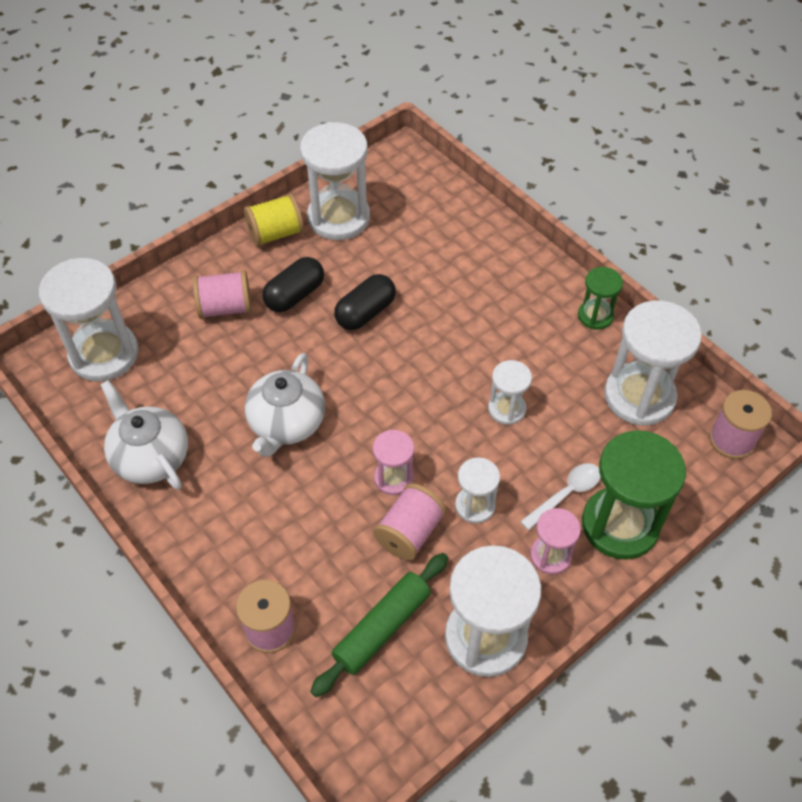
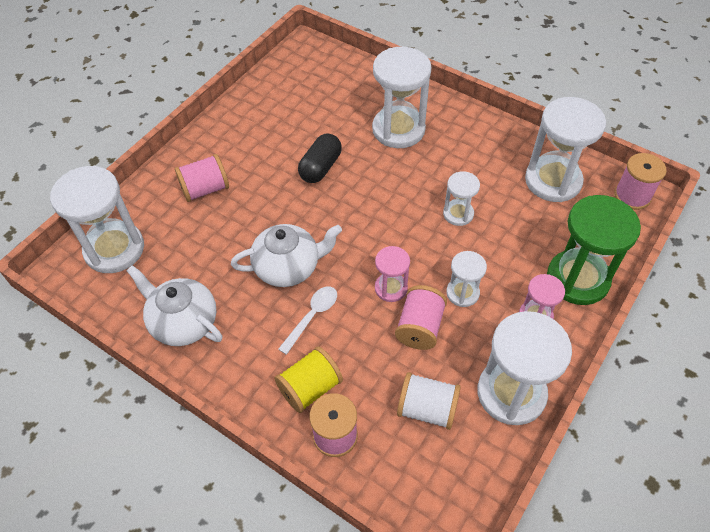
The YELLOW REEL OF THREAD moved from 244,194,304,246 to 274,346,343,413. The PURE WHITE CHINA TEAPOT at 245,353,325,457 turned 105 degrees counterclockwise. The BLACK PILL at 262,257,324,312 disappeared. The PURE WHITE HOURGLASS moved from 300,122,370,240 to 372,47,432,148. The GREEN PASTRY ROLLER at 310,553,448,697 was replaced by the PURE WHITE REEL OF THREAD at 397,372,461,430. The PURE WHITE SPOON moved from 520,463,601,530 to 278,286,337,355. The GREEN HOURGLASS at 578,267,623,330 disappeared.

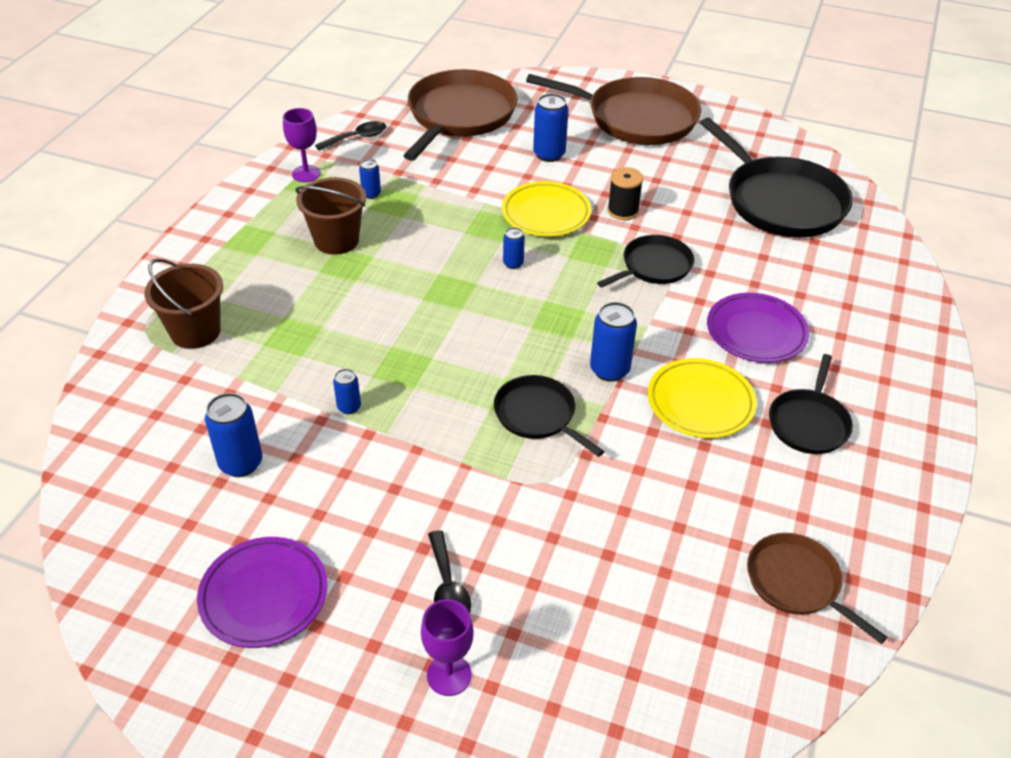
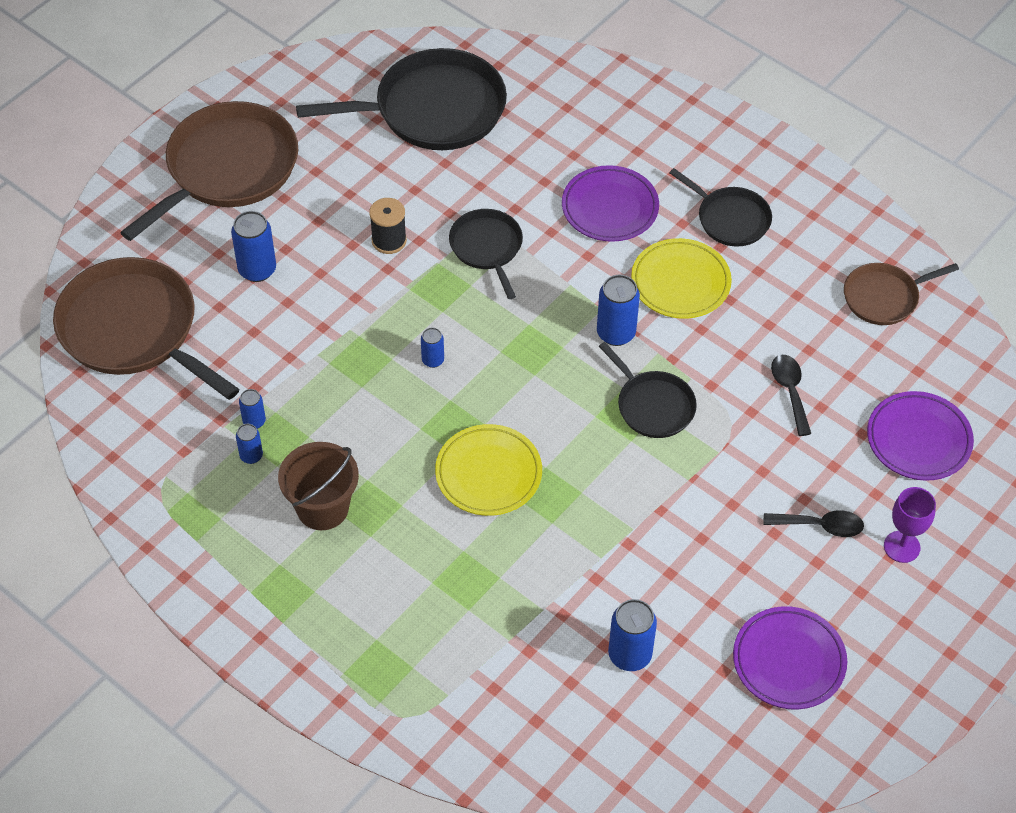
The RUSSET BUCKET at 144,258,223,349 disappeared. The VIOLET GOBLET at 283,108,321,182 disappeared. The BLACK SPOON moved from 315,121,386,151 to 771,355,811,436. The BLUE CAN moved from 333,369,361,414 to 239,389,266,429. The BLACK FRYING PAN at 494,375,604,457 turned 105 degrees counterclockwise. The YELLOW PLATE moved from 502,181,591,236 to 435,424,542,516. The VIOLET PLATE at 867,391,974,481 appeared.

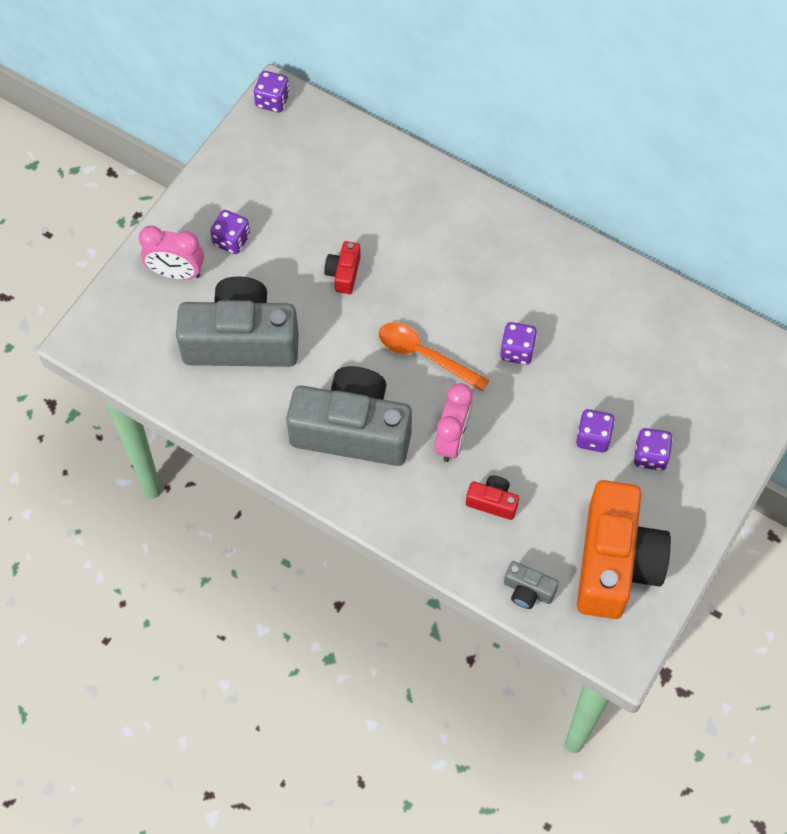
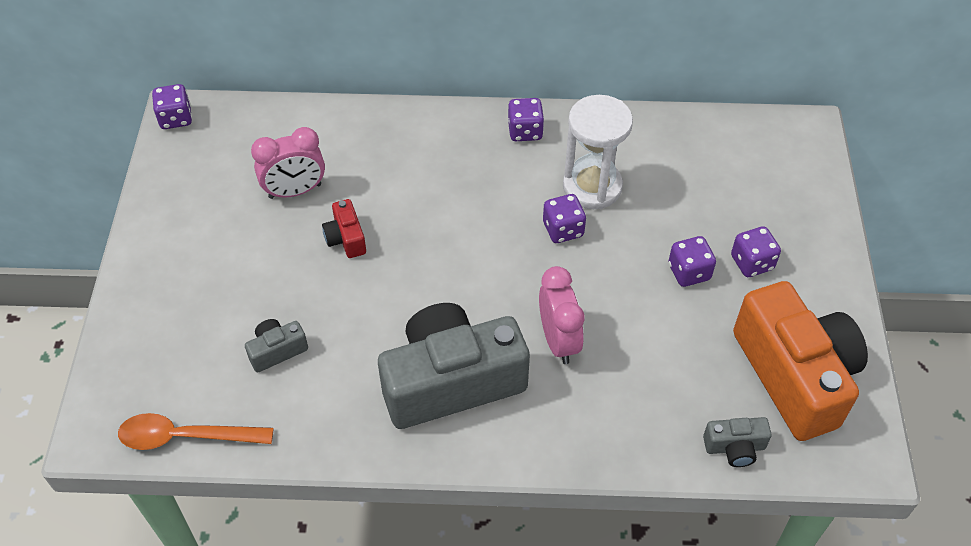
The PINK BEDSIDE CLOCK moved from 139,226,204,280 to 251,127,325,199. The ASH-GREY CAMERA at 176,276,299,367 changed to 0.42 times the size. The VIOLET DIE moved from 210,210,250,254 to 508,98,544,141. The BRIGHT ORANGE SPOON moved from 379,322,490,392 to 118,413,274,450. The CRIMSON CAMERA at 466,475,519,520 disappeared. The PURE WHITE HOURGLASS at 563,95,633,209 appeared.

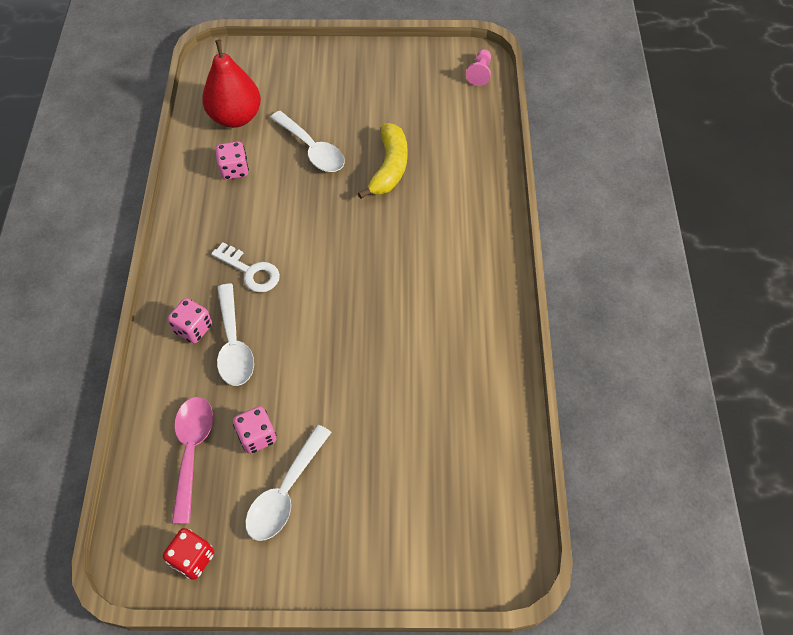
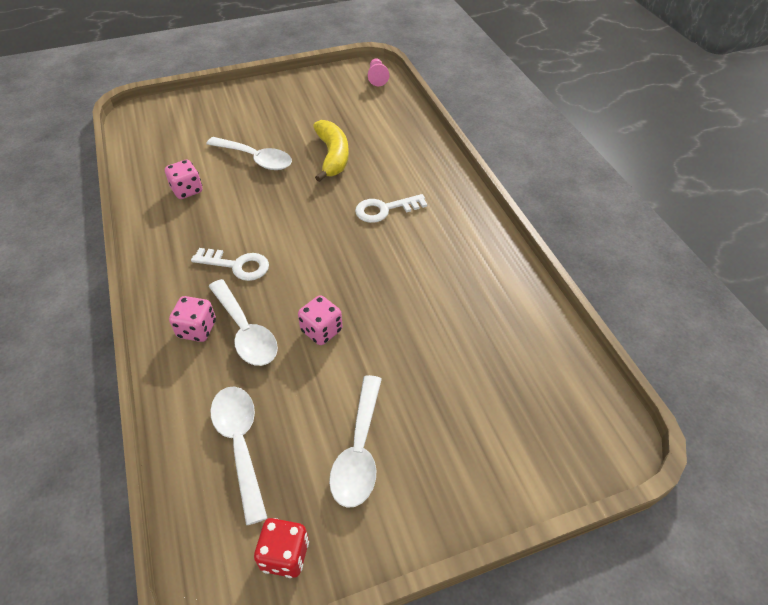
The PINK SPOON at 172,397,213,524 became the PURE WHITE SPOON at 210,387,267,525. The CRIMSON PEAR FRUIT at 202,40,261,128 disappeared. The PINK DIE moved from 233,406,276,454 to 298,295,343,345. The PURE WHITE KEY at 355,194,427,223 appeared.

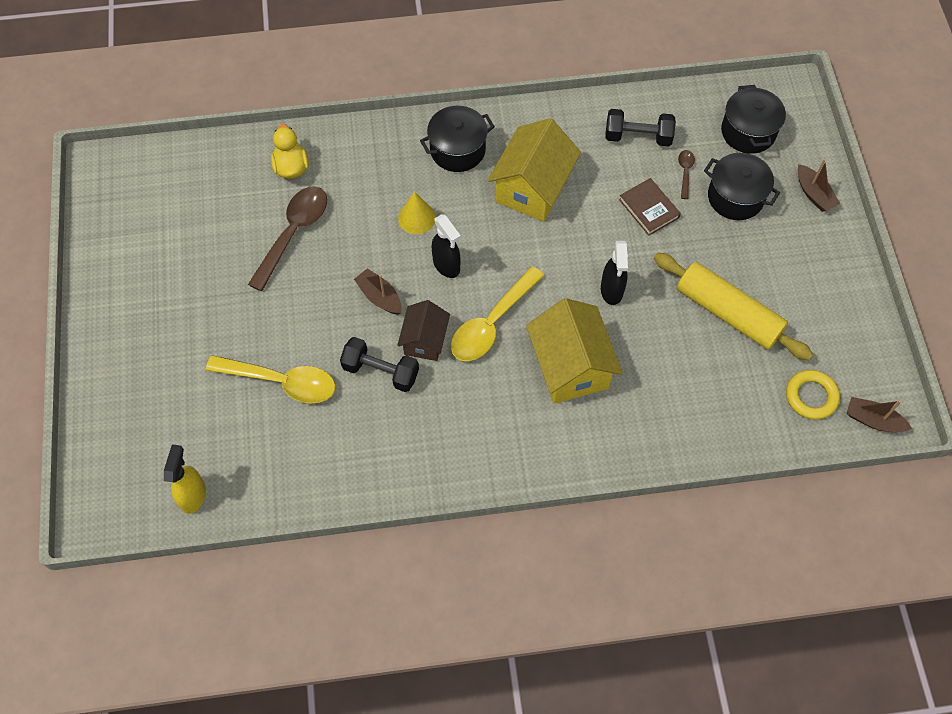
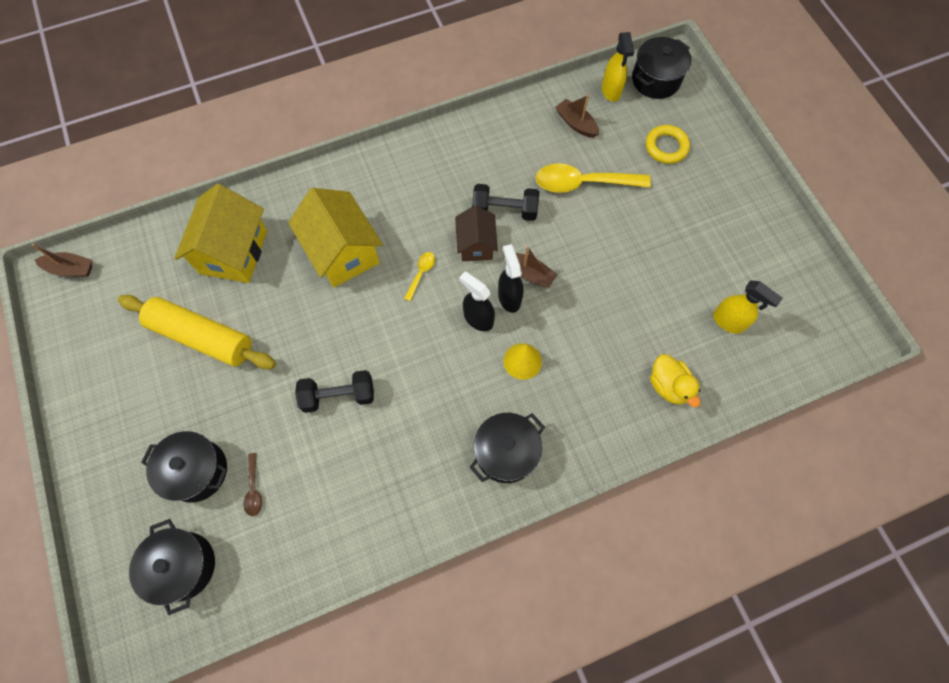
The RUSSET SPOON at 248,186,327,291 disappeared. The YELLOW SPOON at 451,266,544,361 changed to 0.46 times the size. The YELLOW TOY HOUSE moved from 488,118,581,222 to 174,184,267,283. The BLACK SPRAY BOTTLE moved from 601,241,628,305 to 498,244,523,313. The BLACK HAND WEIGHT moved from 606,109,676,147 to 295,370,374,413. The RUSSET HARDCOVER at 619,178,681,236 disappeared. The YELLOW RING moved from 786,370,840,420 to 646,125,690,164. The RUSSET BOAT moved from 797,159,840,212 to 555,95,599,138. The BLACK STOCKPOT at 632,37,691,99 appeared. The YELLOW SPRAY BOTTLE at 713,280,783,334 appeared.

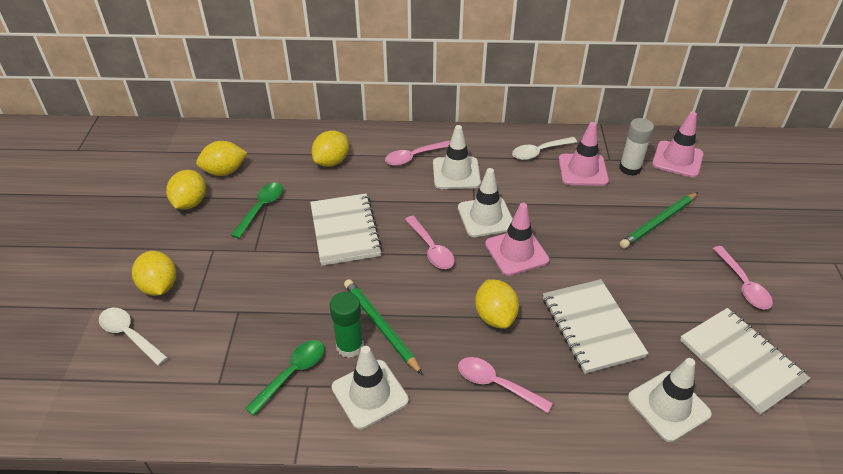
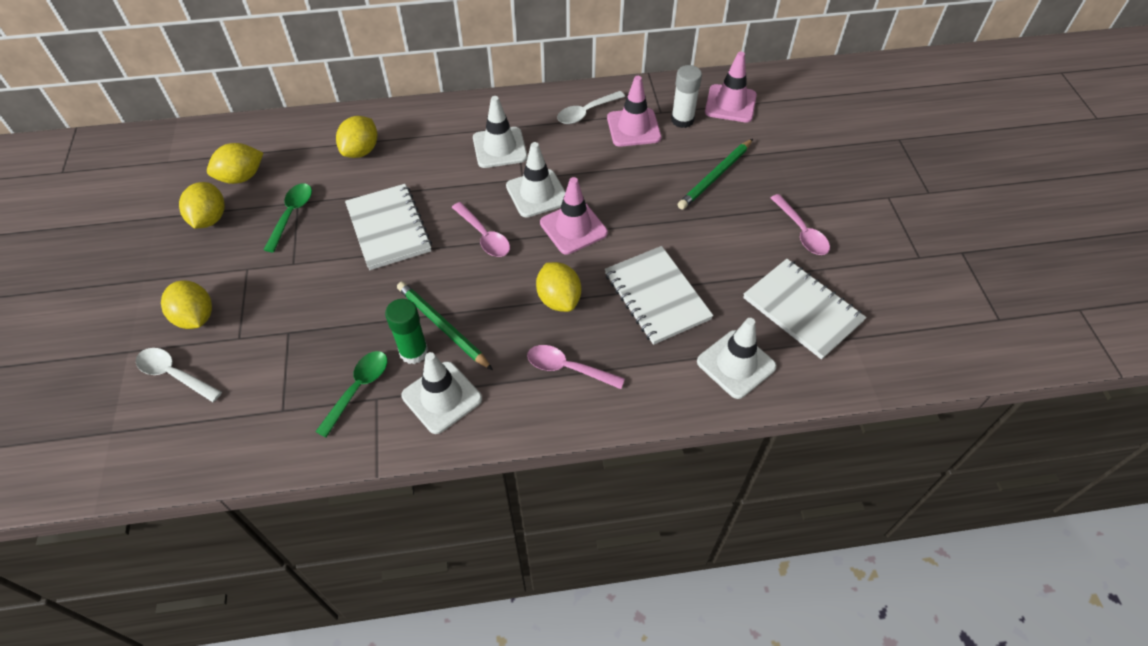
The PINK SPOON at 385,140,450,166 disappeared.

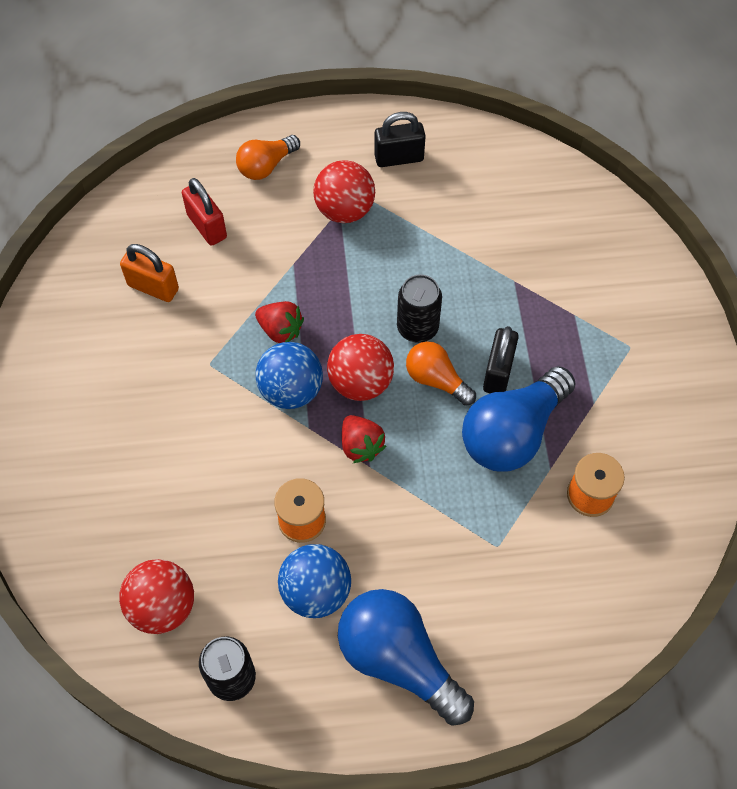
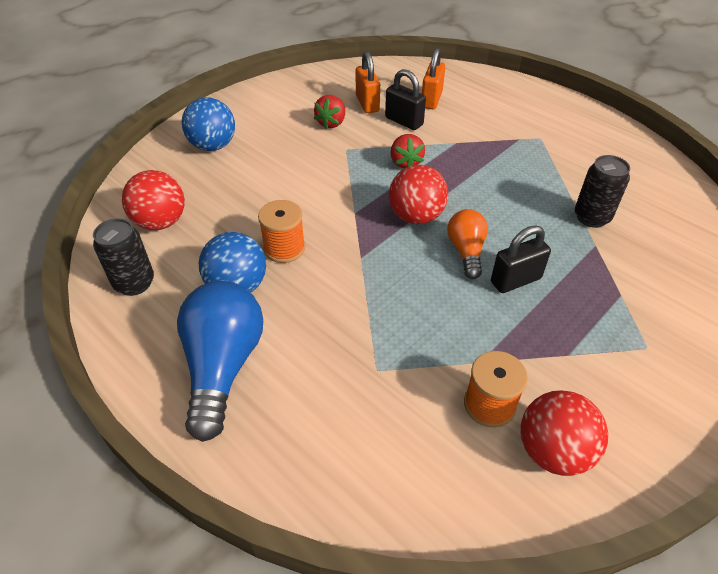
The CRIMSON LOCK at 182,178,227,246 became the BRIGHT ORANGE LOCK at 422,48,445,109. The BRIGHT ORANGE LIGHT BULB at 236,135,300,180 disappeared. The BLUE PLAY BALL moved from 256,342,323,409 to 182,97,235,151. The CRIMSON PLAY BALL moved from 313,160,375,223 to 521,390,608,476. The CRIMSON BERRY moved from 342,415,386,463 to 314,95,345,129. The BLACK LOCK moved from 374,112,425,167 to 385,69,426,130. The BLACK CAN moved from 397,274,442,343 to 575,155,630,228. The BLUE LIGHT BULB at 462,366,576,472 disappeared.

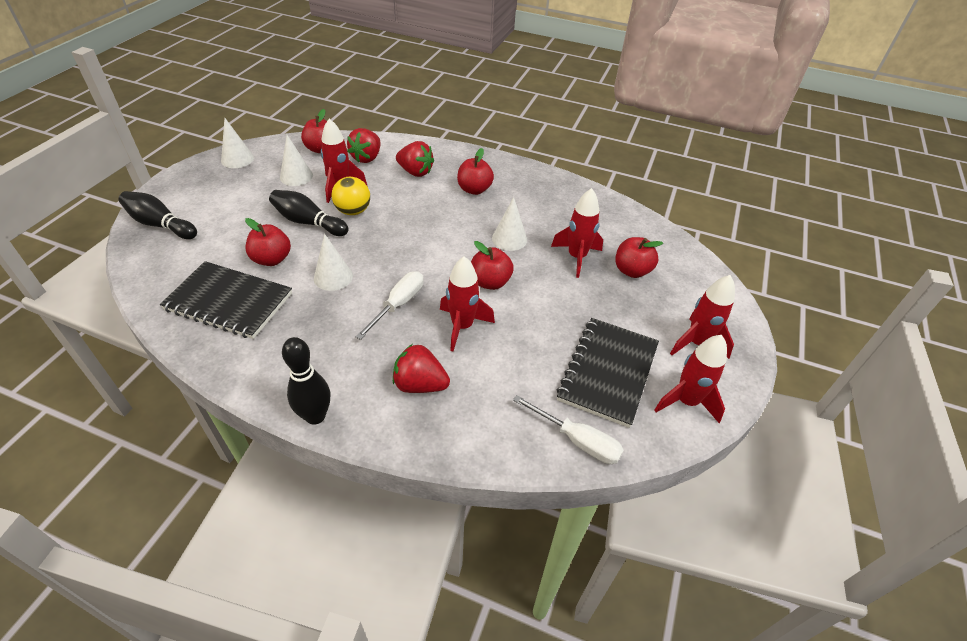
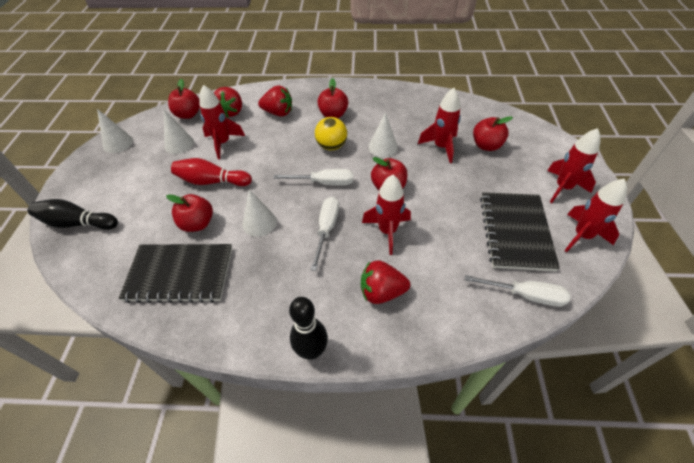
The BLACK BOWLING PIN at 269,190,348,236 became the CRIMSON BOWLING PIN at 171,158,252,186. The YELLOW PLAY BALL moved from 332,177,370,215 to 315,117,347,150. The PURE WHITE FLAT SCREWDRIVER at 273,169,353,186 appeared.

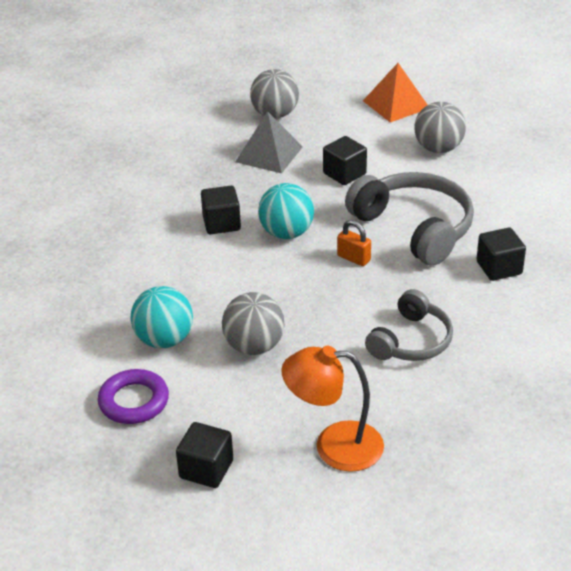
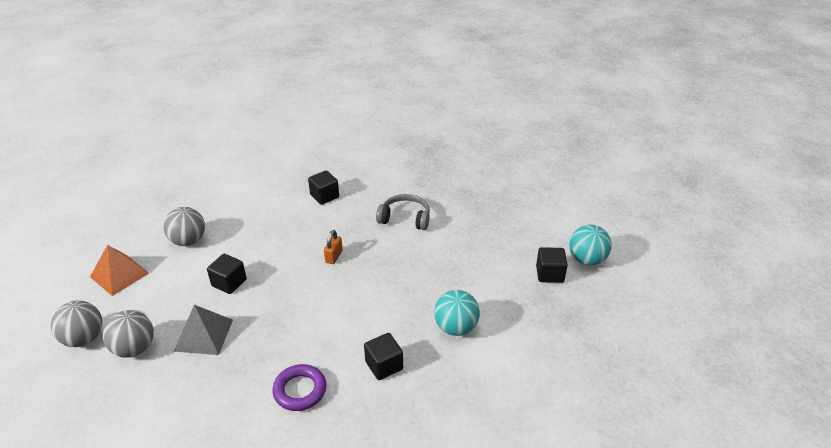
The VIOLET RING moved from 98,369,169,424 to 273,364,327,411. The BLACK BLOCK moved from 201,186,241,234 to 364,333,403,380. The ASH-GREY PLAY BALL moved from 222,292,285,355 to 51,300,102,347. The TEAL PLAY BALL moved from 258,183,314,239 to 569,225,612,266. The BRIGHT ORANGE LAMP at 281,346,384,472 disappeared. The ASH-GREY HEADPHONES at 345,172,474,266 disappeared.

